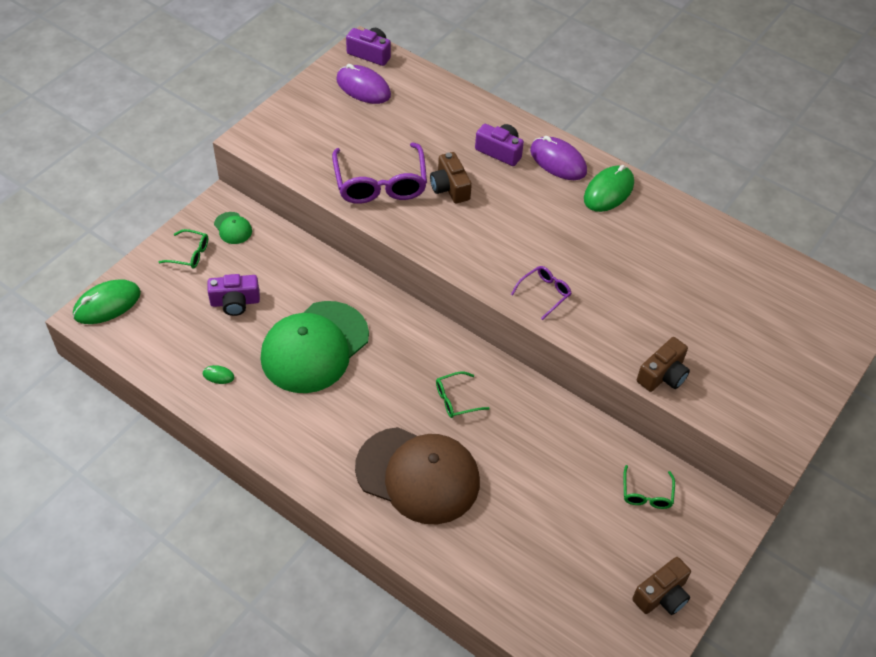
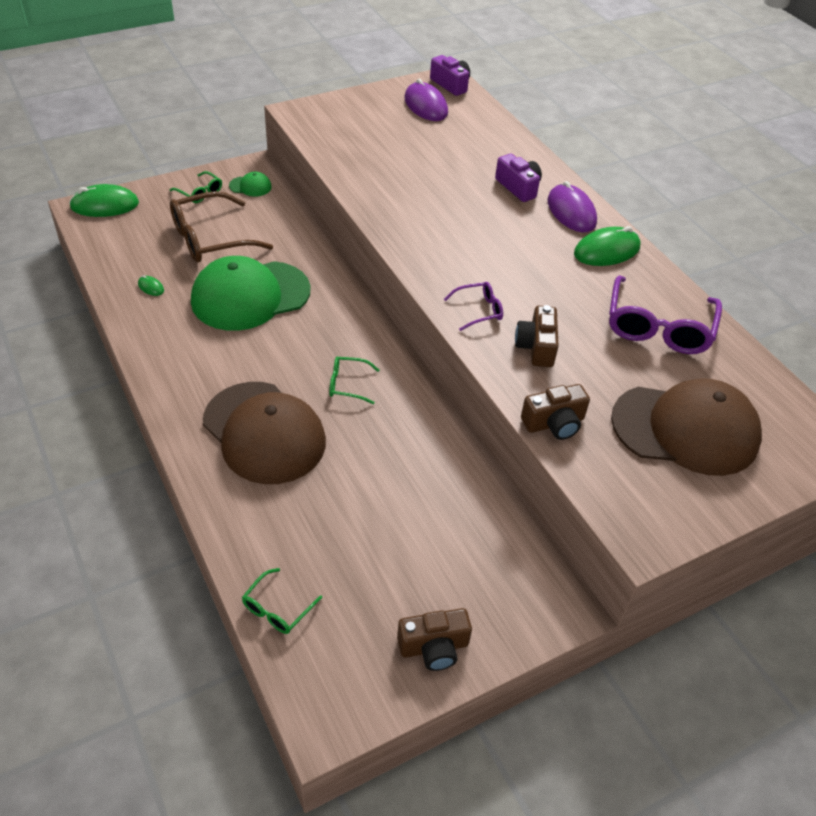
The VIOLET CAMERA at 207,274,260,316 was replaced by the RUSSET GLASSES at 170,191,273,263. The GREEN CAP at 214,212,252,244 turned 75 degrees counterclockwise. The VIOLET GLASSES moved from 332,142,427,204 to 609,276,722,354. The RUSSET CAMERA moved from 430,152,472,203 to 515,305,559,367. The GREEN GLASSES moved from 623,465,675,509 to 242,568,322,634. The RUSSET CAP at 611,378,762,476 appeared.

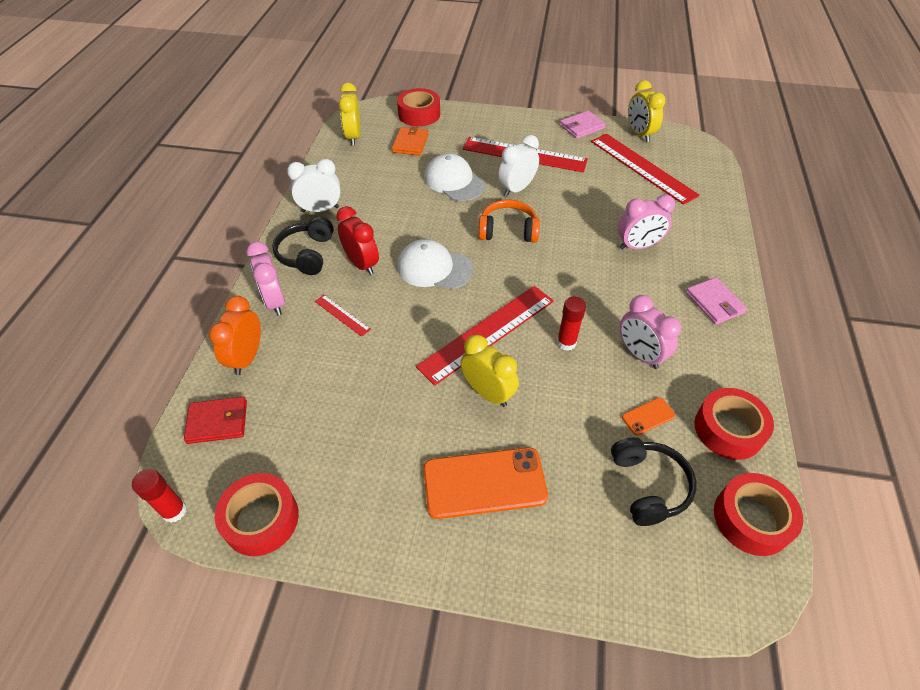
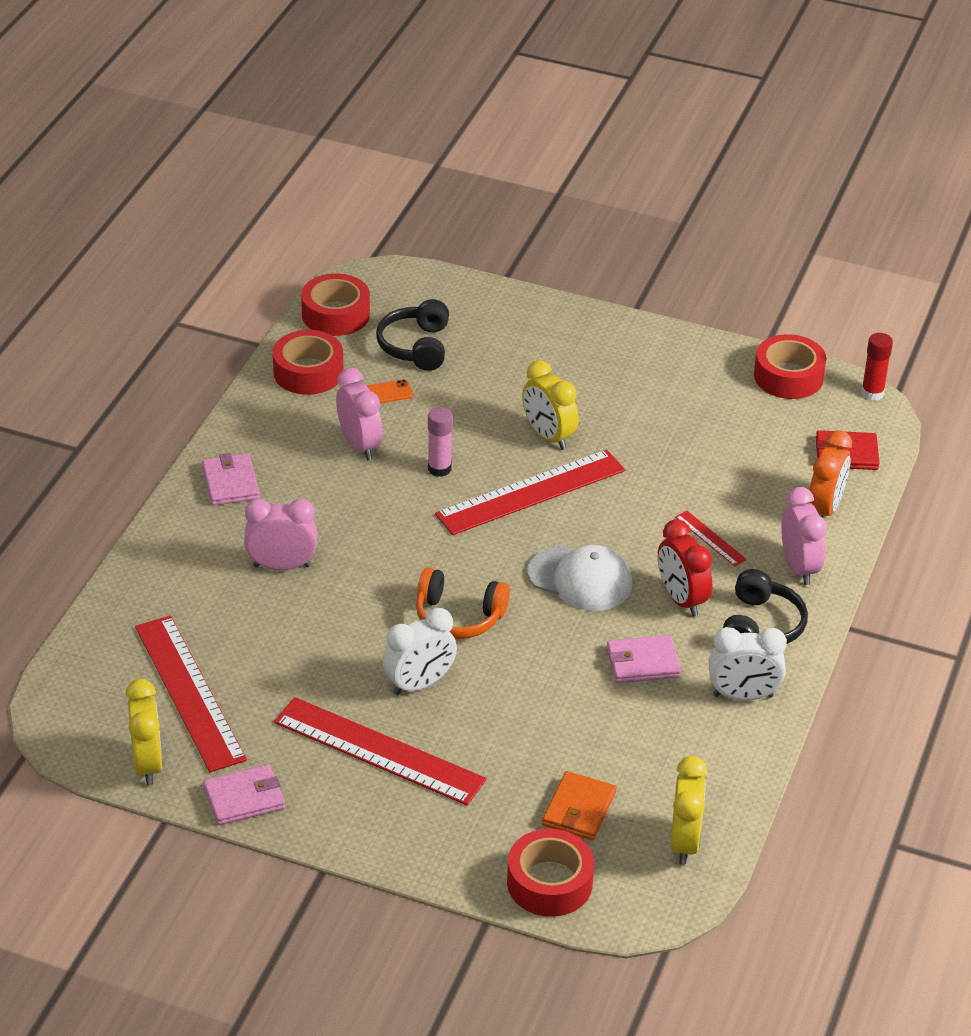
The BRIGHT ORANGE SMARTPHONE at 423,447,548,519 disappeared. The PURE WHITE CAP at 424,153,485,201 disappeared. The CRIMSON GLUE at 557,297,586,351 became the PINK GLUE at 428,407,453,477. The PINK WALLET at 607,635,681,683 appeared.

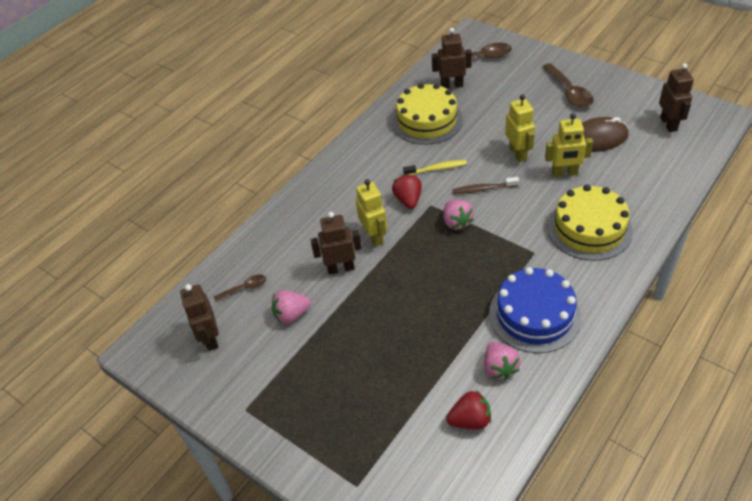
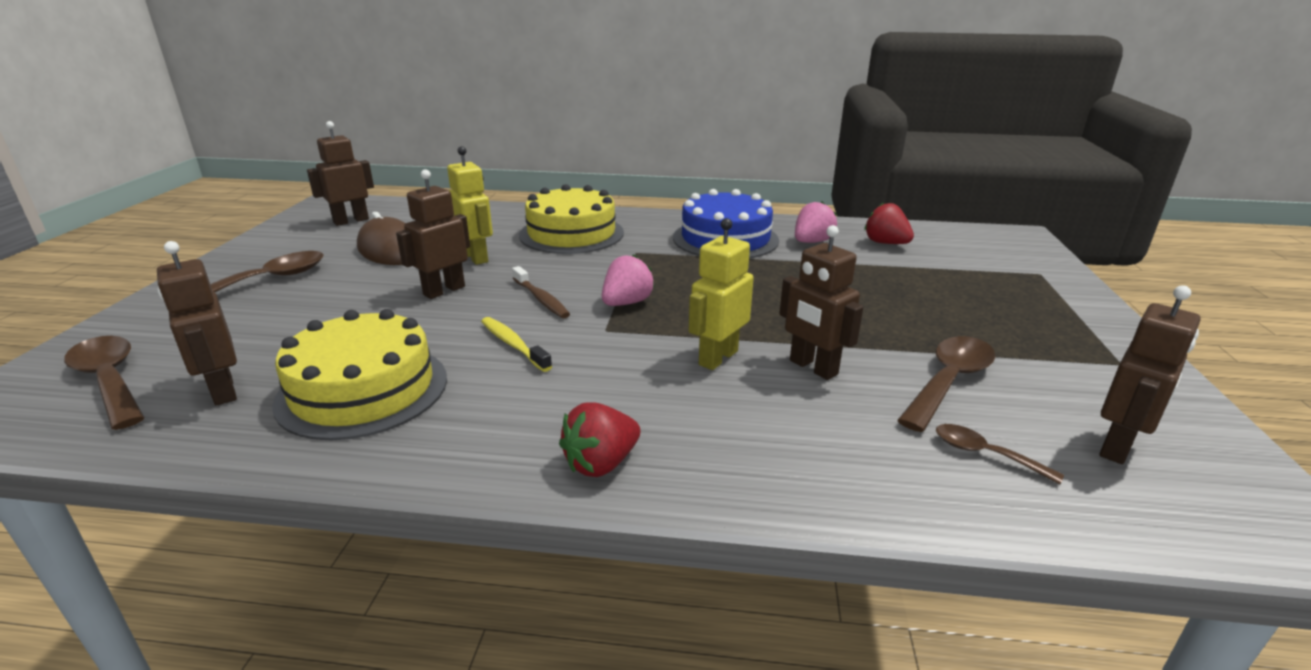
The PINK BERRY at 272,290,311,324 was replaced by the RUSSET SPOON at 897,336,995,432. The CRIMSON BERRY moved from 392,174,422,209 to 559,402,641,477. The YELLOW TOY ROBOT at 505,94,535,162 became the RUSSET TOY ROBOT at 396,169,470,299.

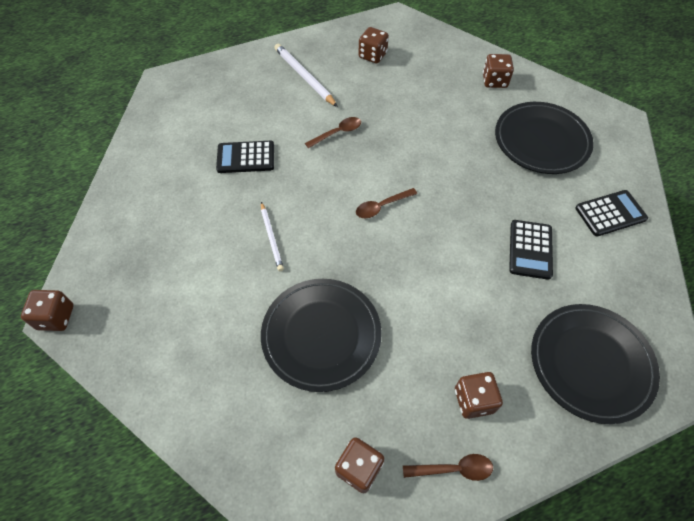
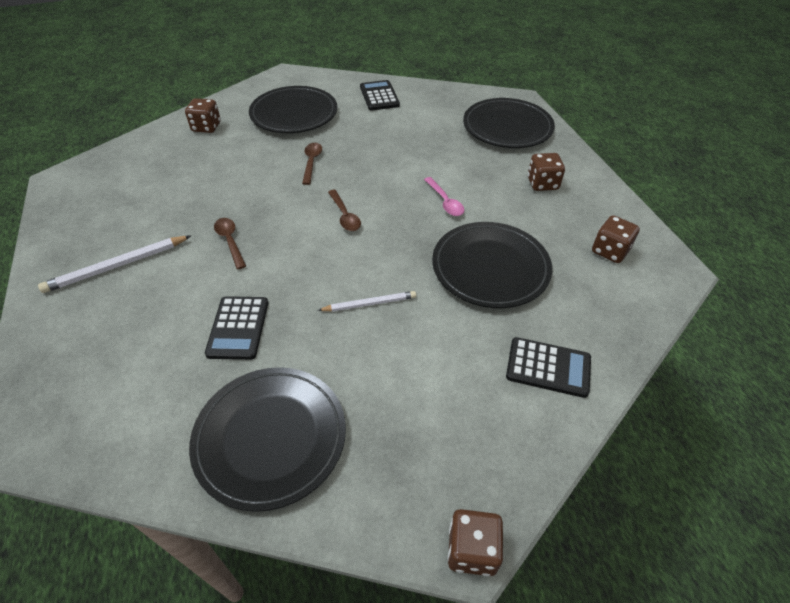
The RUSSET DIE at 358,27,389,64 disappeared. The RUSSET SPOON moved from 403,454,493,481 to 302,143,322,185. The BLACK ADDING MACHINE moved from 509,220,553,280 to 506,337,591,398. The BLACK PLATE at 189,367,346,512 appeared. The PINK SPOON at 424,177,464,216 appeared.

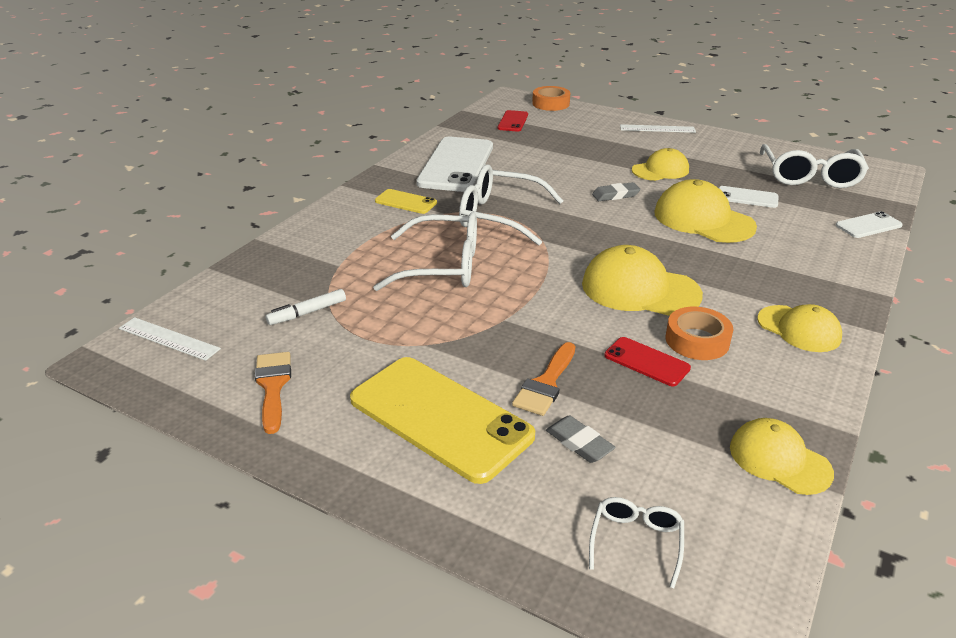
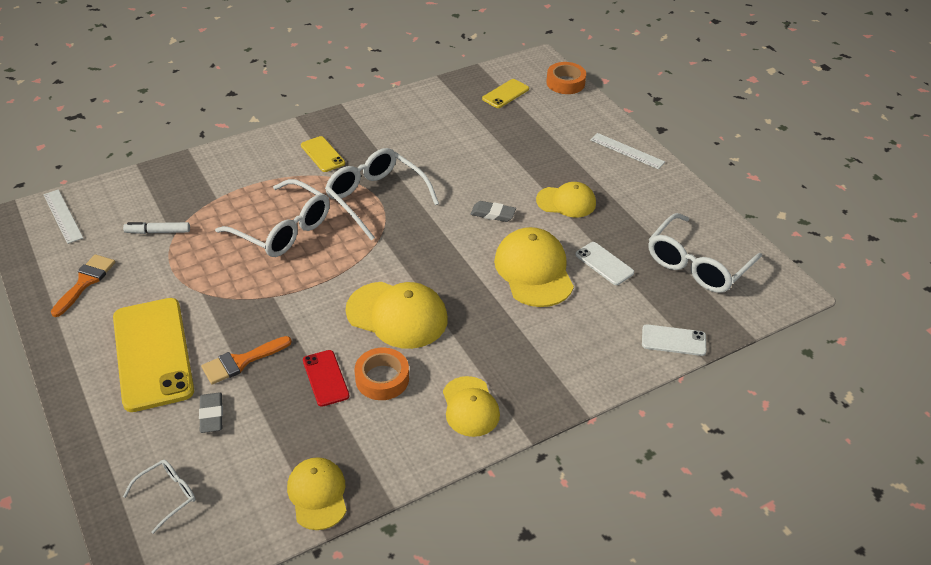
The PURE WHITE SMARTPHONE at 416,137,493,192 disappeared. The CRIMSON SMARTPHONE at 498,110,528,132 became the YELLOW SMARTPHONE at 482,79,529,108. The YELLOW CAP at 582,245,703,316 turned 150 degrees clockwise.

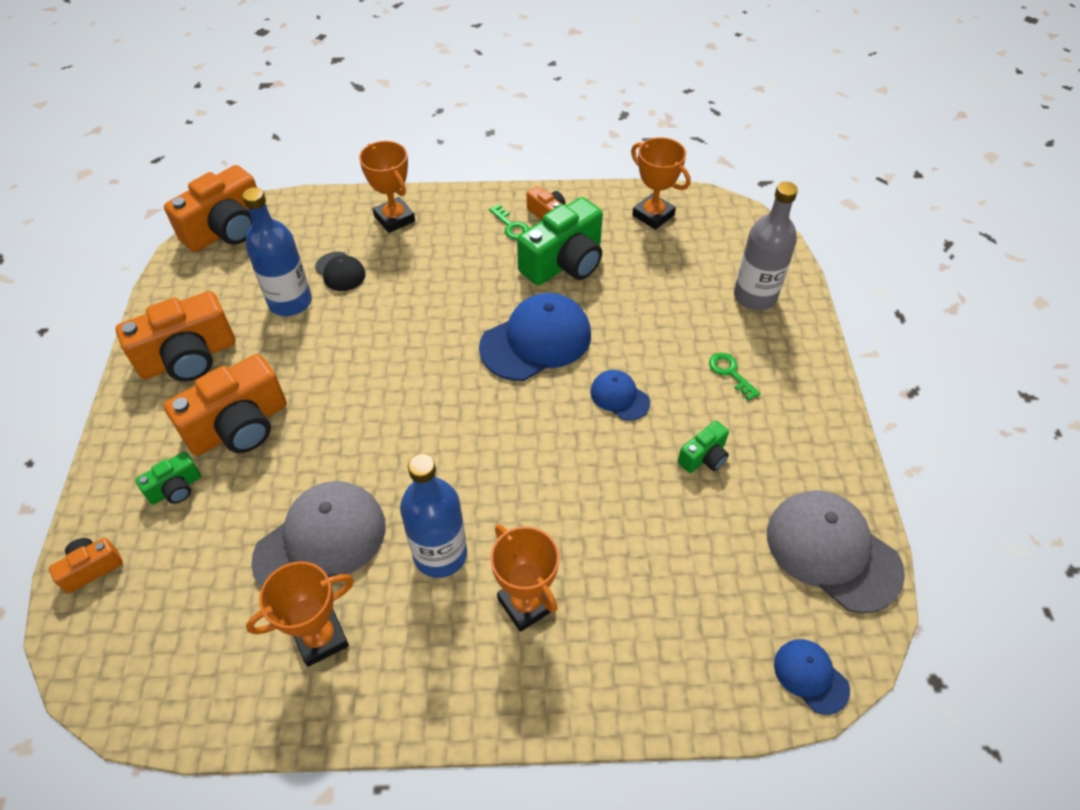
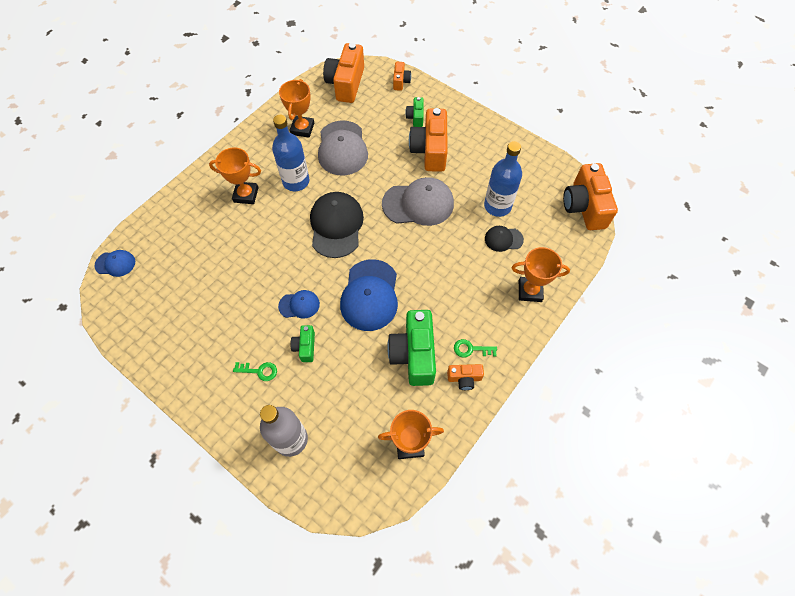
The BRIGHT ORANGE CAMERA moved from 116,291,236,381 to 323,43,364,103. The GREEN CAMERA moved from 678,421,729,473 to 290,325,315,362. The ASH-GREY CAP moved from 767,490,905,613 to 382,177,454,226. The BLACK CAP at 310,192,364,258 appeared.

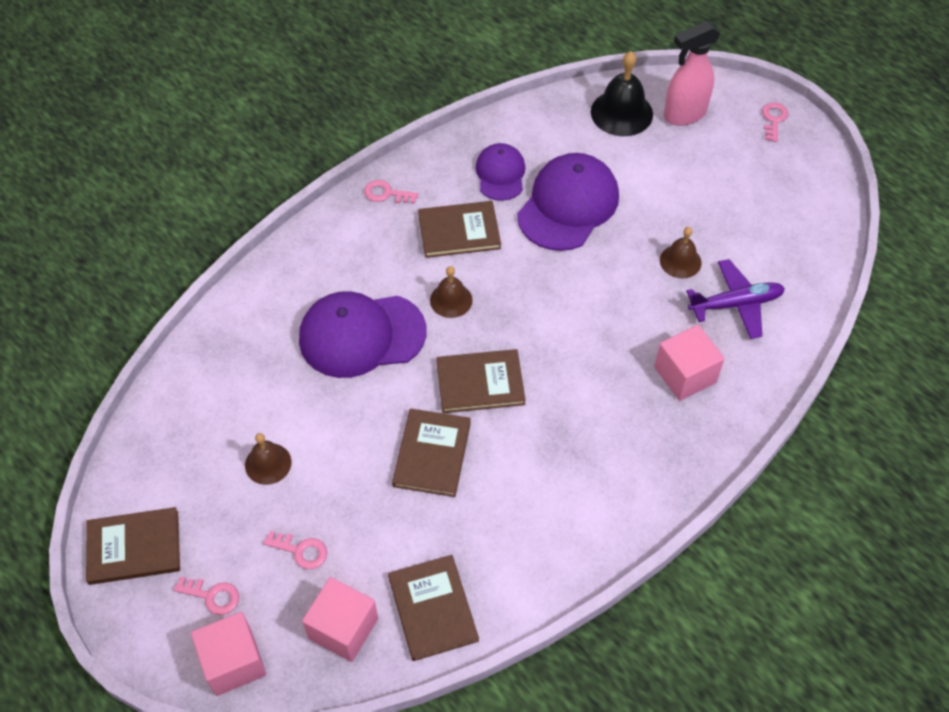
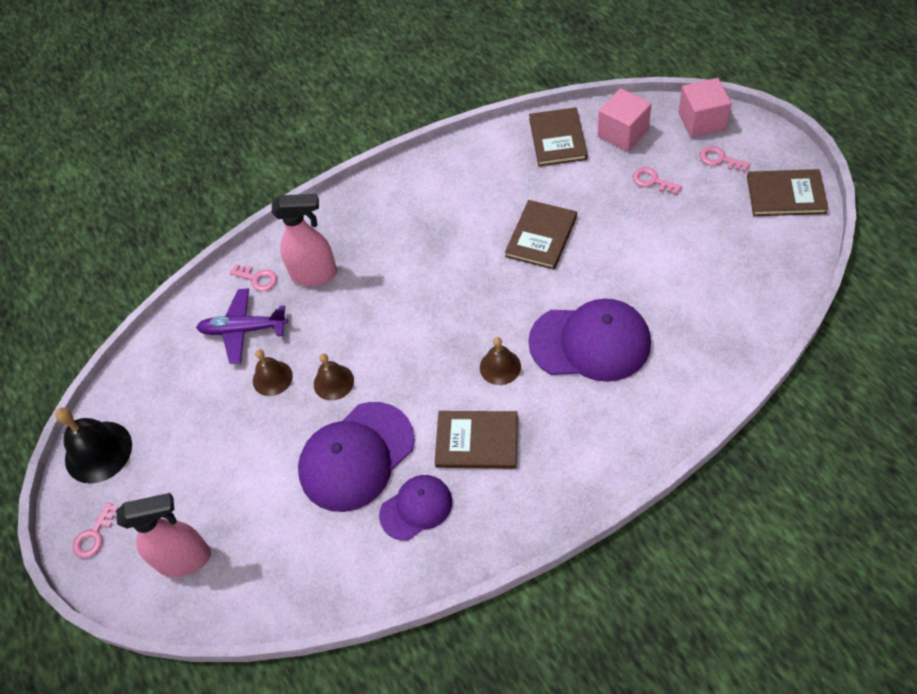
The RUSSET SCHOOL BELL moved from 245,433,291,485 to 314,353,354,401. The PINK KEY moved from 364,180,419,204 to 229,264,277,291. The RUSSET HARDCOVER at 436,349,526,413 disappeared. The VIOLET CAP at 475,143,526,201 turned 135 degrees counterclockwise. The BLACK SCHOOL BELL moved from 591,51,653,136 to 55,407,132,484. The PINK BLOCK at 654,325,725,401 was replaced by the PINK SPRAY BOTTLE at 272,194,337,286.

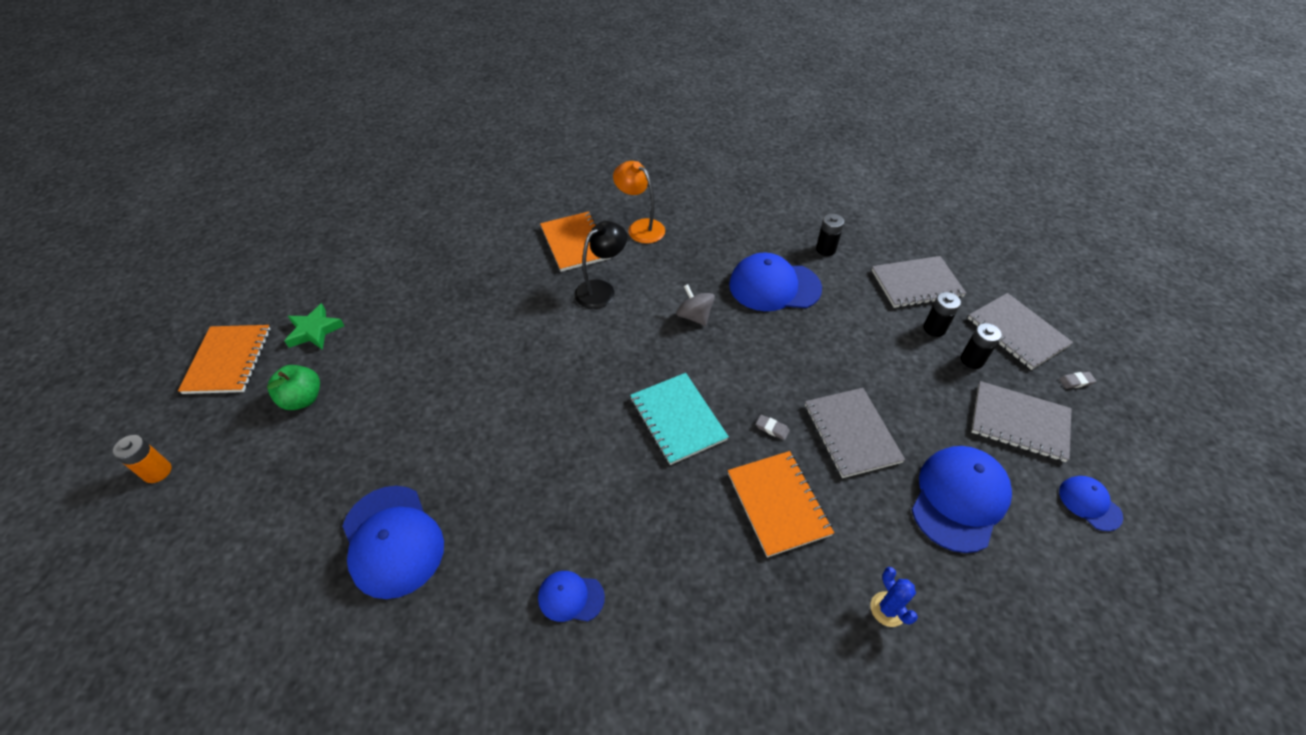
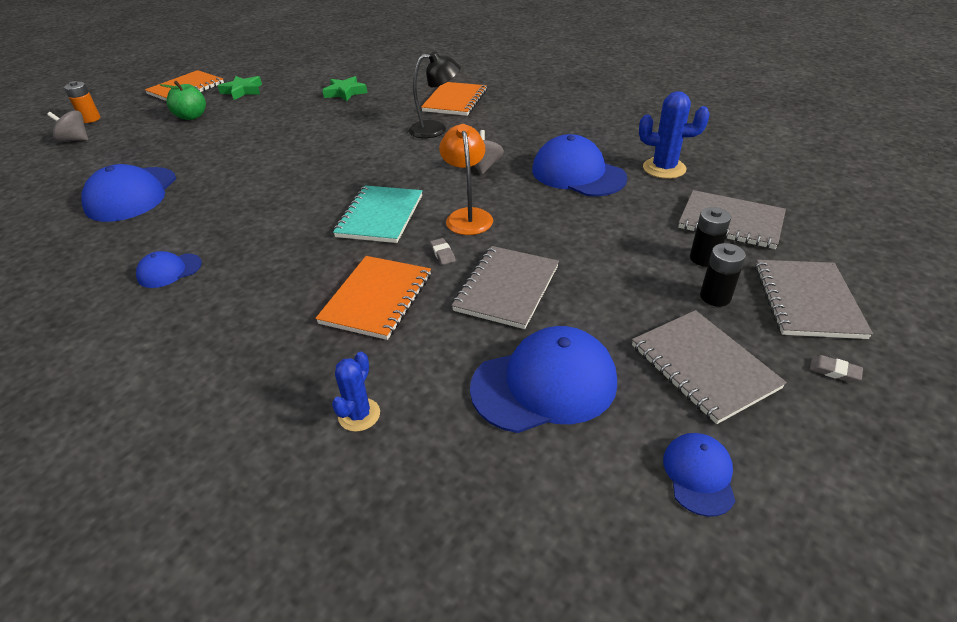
The BLUE CAP at 538,571,605,622 turned 75 degrees counterclockwise. The BRIGHT ORANGE LAMP moved from 613,161,665,244 to 439,124,493,235. The BLACK BATTERY at 816,214,844,256 was replaced by the BLUE SAGUARO CACTUS at 639,91,710,179. The ASH-GREY TOY TOP at 47,110,88,142 appeared. The GREEN STAR at 322,76,367,101 appeared.

